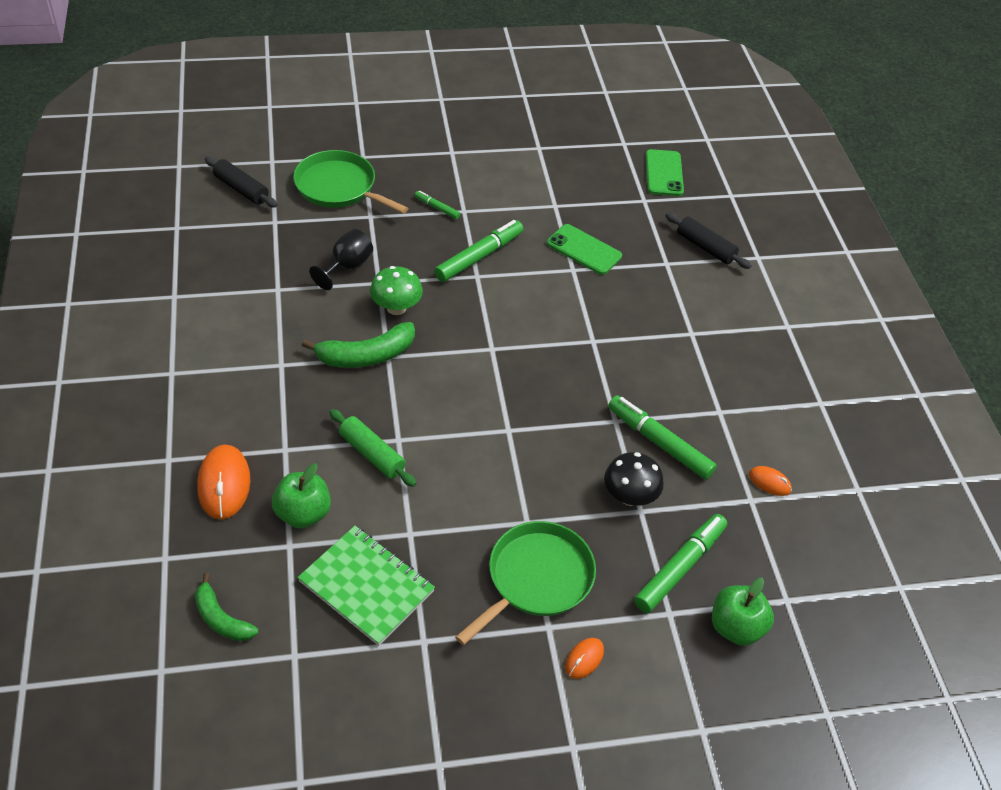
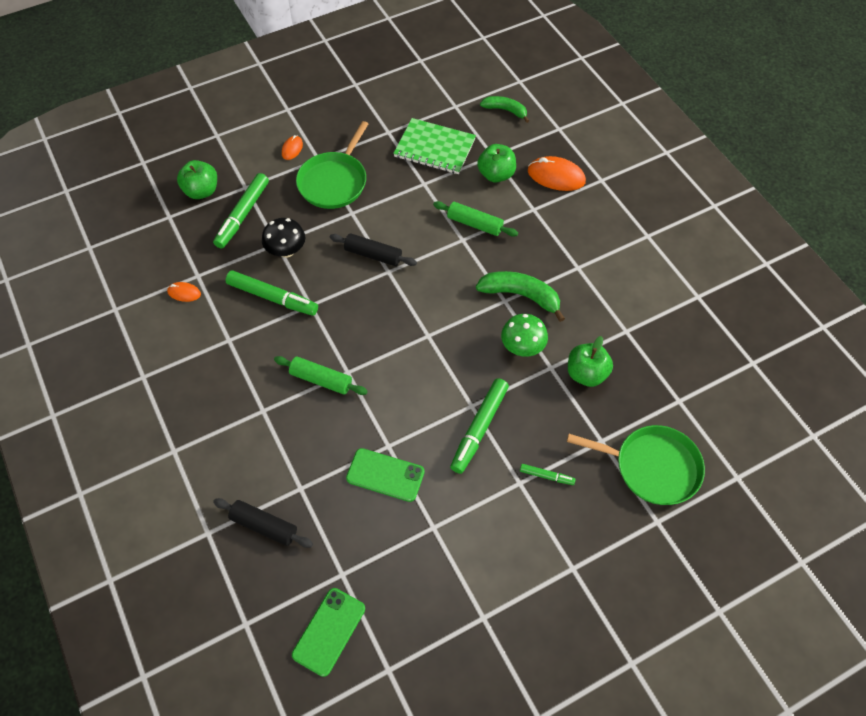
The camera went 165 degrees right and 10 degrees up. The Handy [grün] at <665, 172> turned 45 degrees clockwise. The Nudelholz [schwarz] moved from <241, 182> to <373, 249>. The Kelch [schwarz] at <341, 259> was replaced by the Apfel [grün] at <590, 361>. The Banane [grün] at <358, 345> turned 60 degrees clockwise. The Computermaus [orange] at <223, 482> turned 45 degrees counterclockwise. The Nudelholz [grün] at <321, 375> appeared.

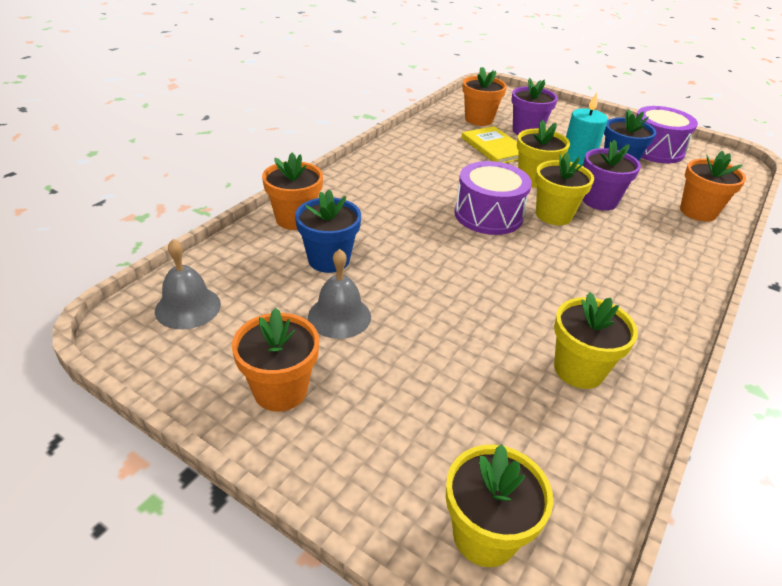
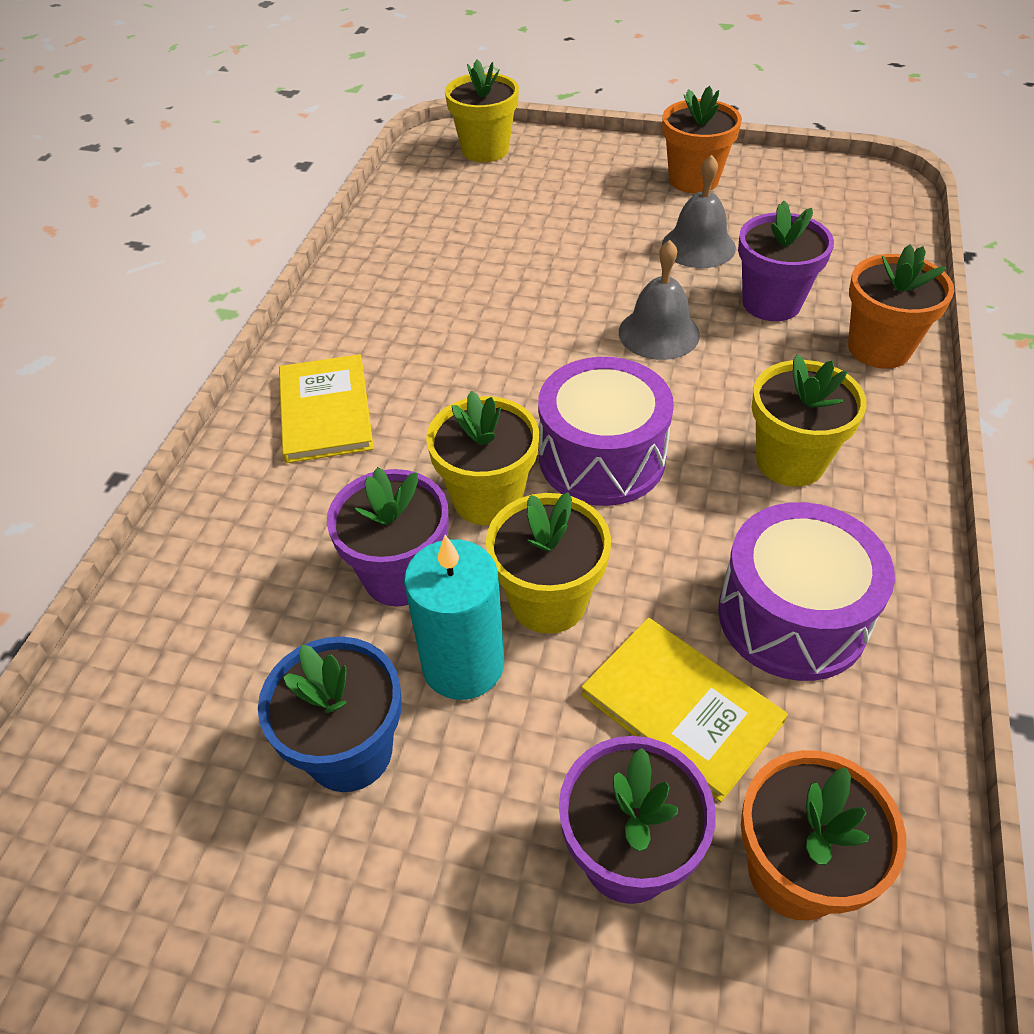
The camera went 165 degrees right and 10 degrees up. The Trommel [lila] moved from <666, 134> to <806, 591>. The Blumentopf [orange] at <713, 186> disappeared. The Blumentopf [blau] at <328, 231> became the Blumentopf [lila] at <786, 261>. The Glocke [grau] moved from <188, 284> to <659, 300>. The Blumentopf [gelb] moved from <596, 340> to <809, 420>. The Buch [gelb] at <326, 408> appeared.

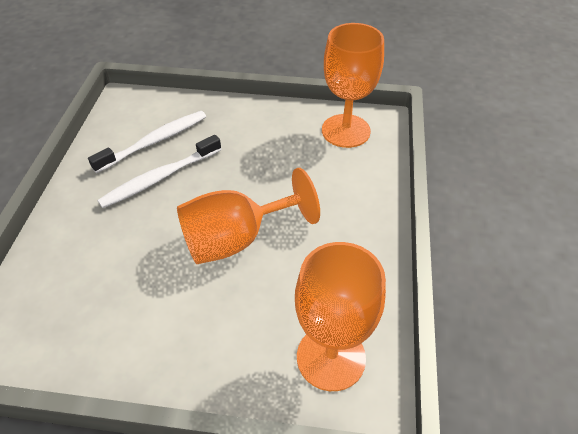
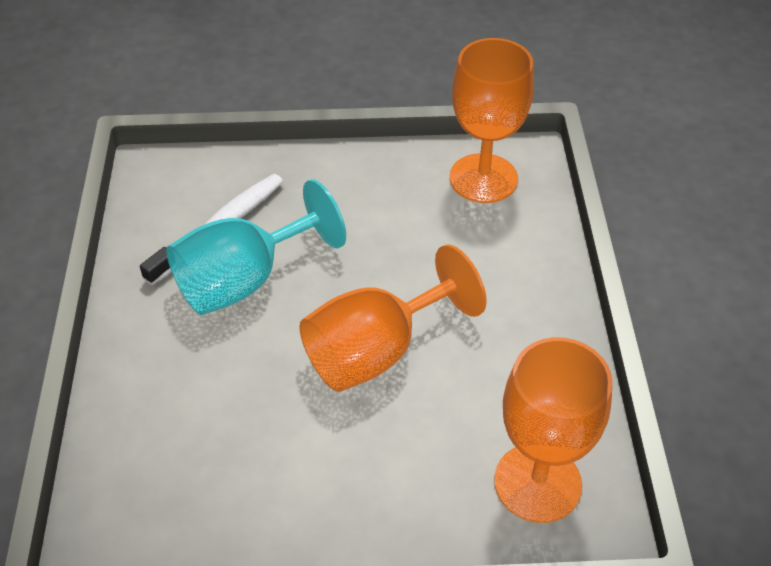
The camera went 10 degrees left and 0 degrees up. The Zahnbürste [weiß] at <159, 171> was replaced by the Kelch [türkis] at <256, 247>.

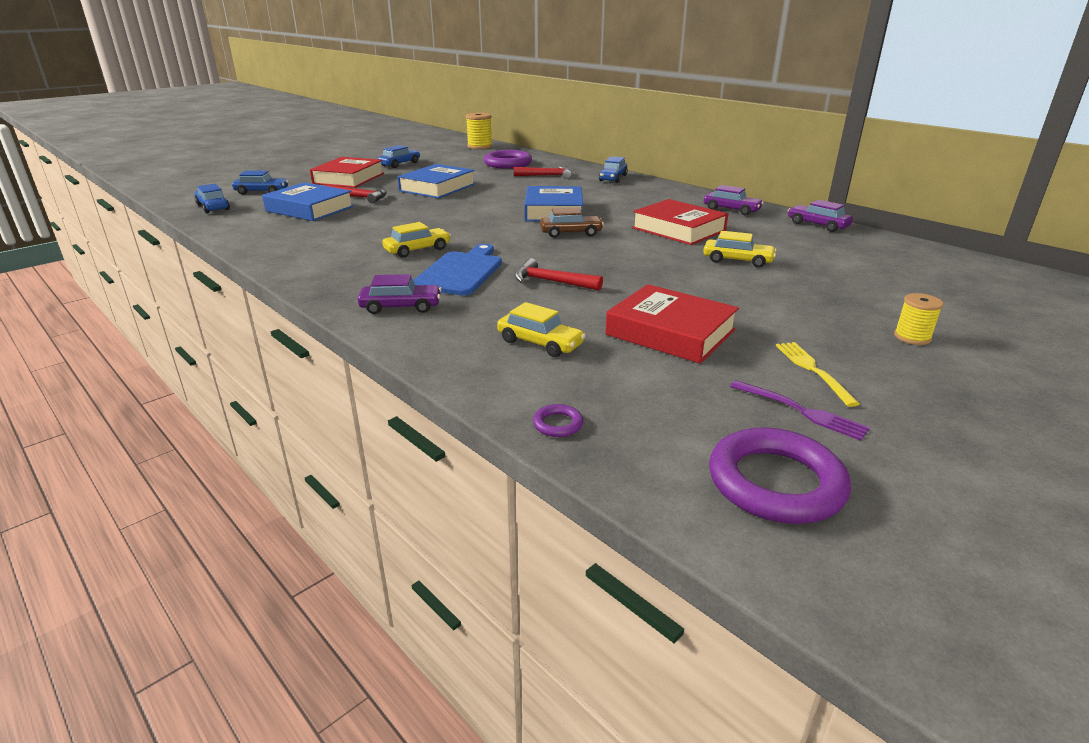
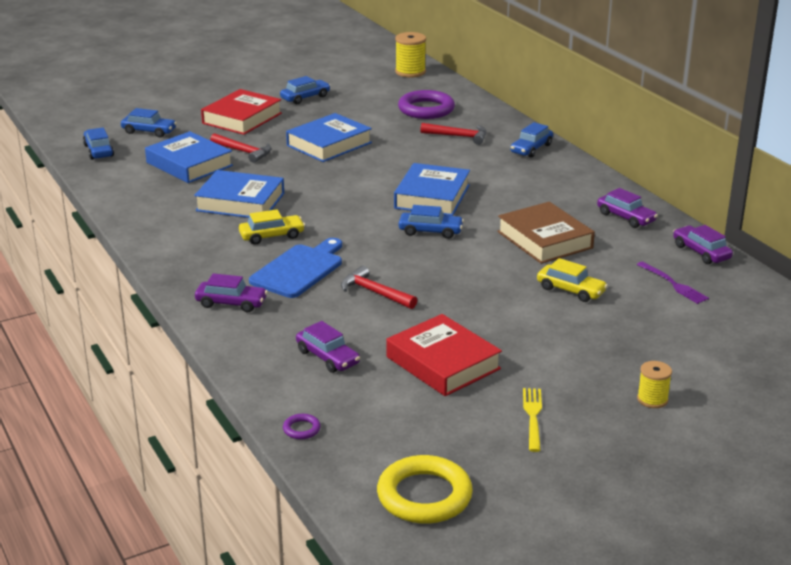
The camera went 15 degrees right and 0 degrees up. The Buch [rot] at <680, 222> became the Buch [braun] at <546, 233>. The Auto [braun] at <572, 223> became the Auto [blau] at <431, 222>. The Auto [gelb] at <541, 329> became the Auto [lila] at <328, 347>. The Gabel [lila] moved from <800, 410> to <673, 282>. The Ring [lila] at <780, 475> became the Ring [gelb] at <425, 489>. The Buch [blau] at <239, 194> appeared.

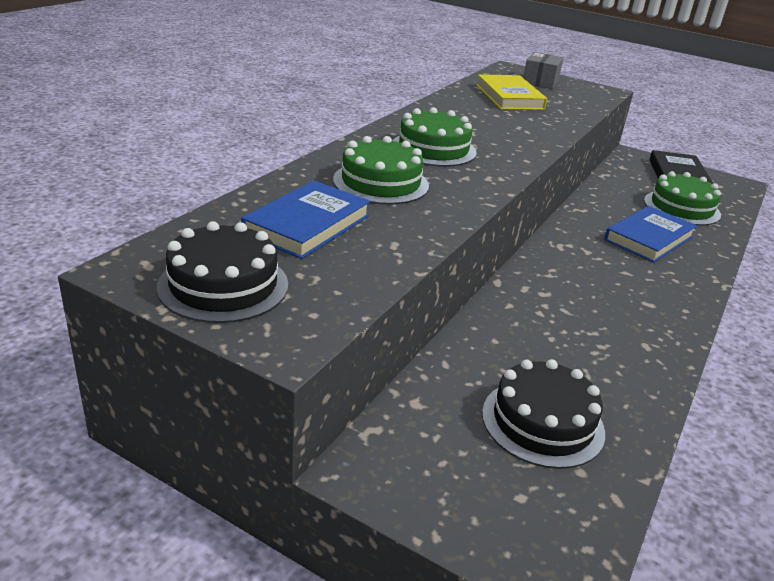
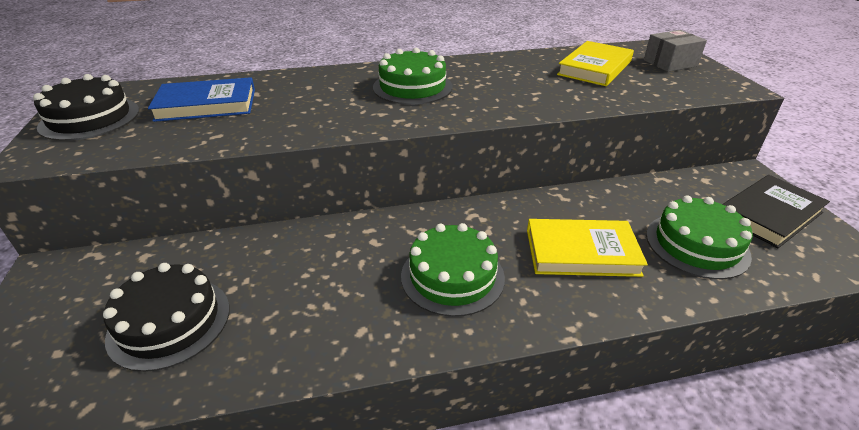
The camera went 50 degrees right and 5 degrees up. The Kuchen [grün] moved from <381, 170> to <453, 270>. The Buch [blau] at <650, 234> became the Buch [gelb] at <587, 248>.

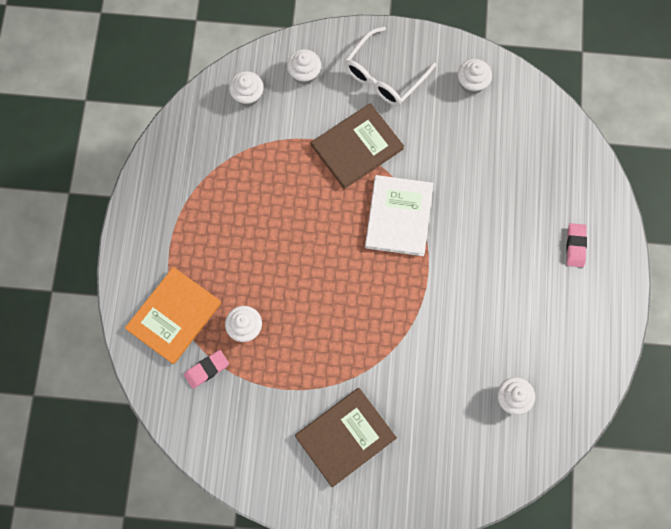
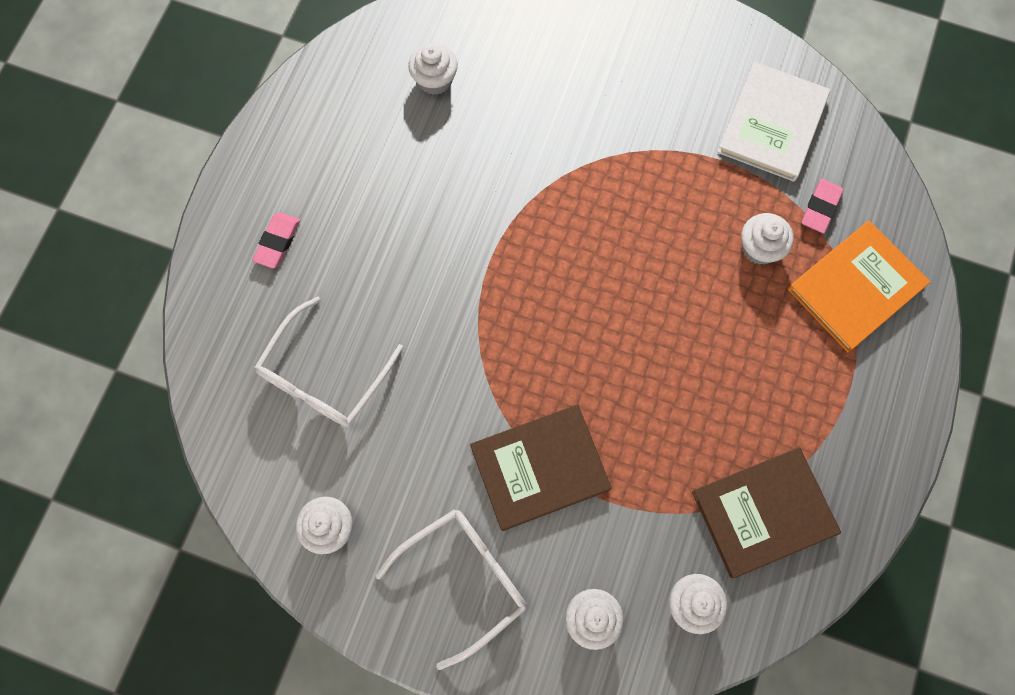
The camera went 165 degrees left and 0 degrees up. The Buch [weiß] moved from <399, 215> to <773, 122>. The Radiergummi [rosa] at <206, 369> turned 45 degrees counterclockwise. The Buch [braun] moved from <346, 437> to <766, 512>. The Brille [weiß] at <328, 361> appeared.

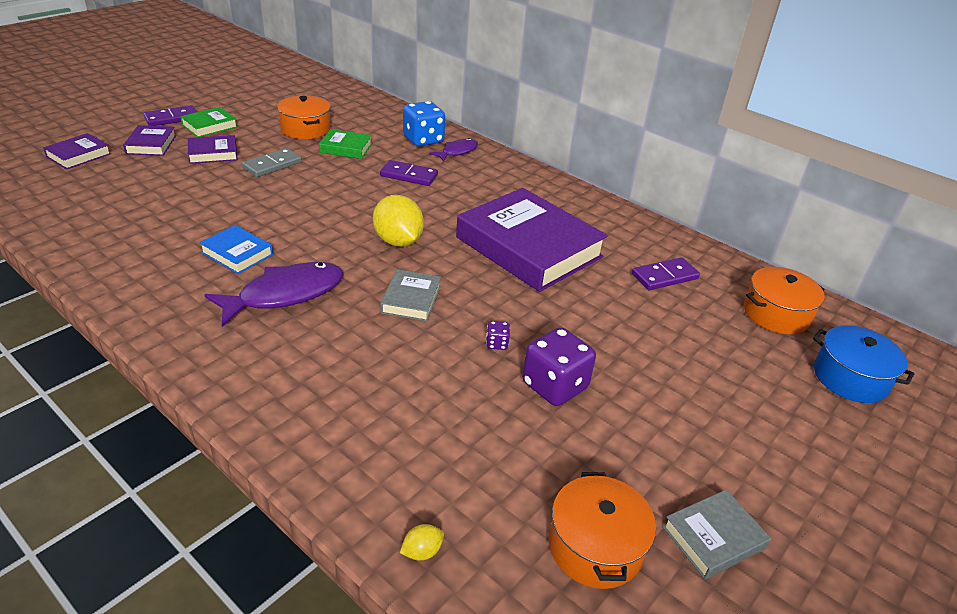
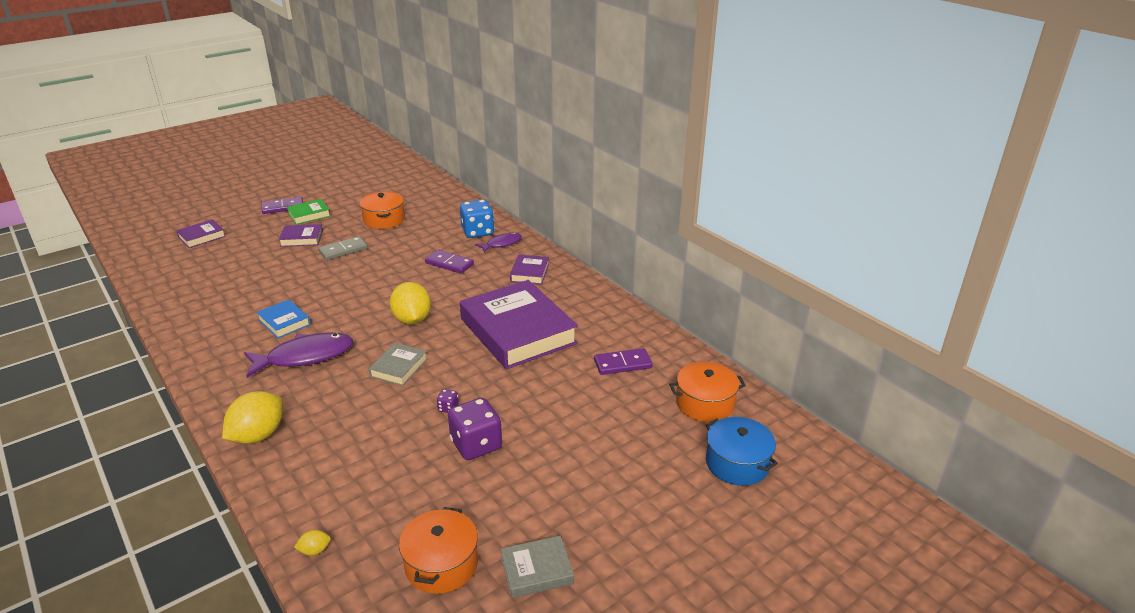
The camera went 15 degrees right and 5 degrees down. The Buch [lila] moved from <149, 140> to <529, 270>. The Buch [grün] at <345, 144> disappeared. The Zitrone [gelb] at <252, 417> appeared.

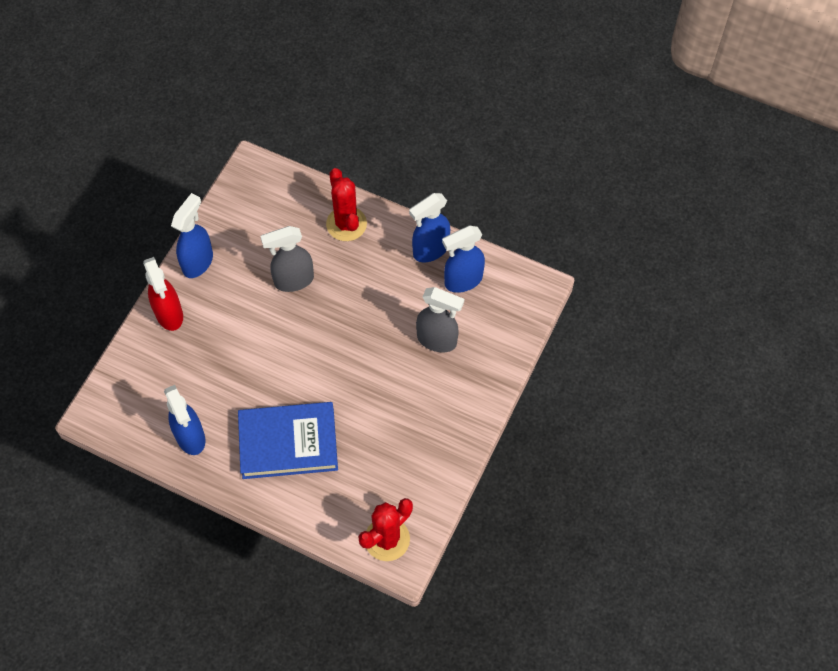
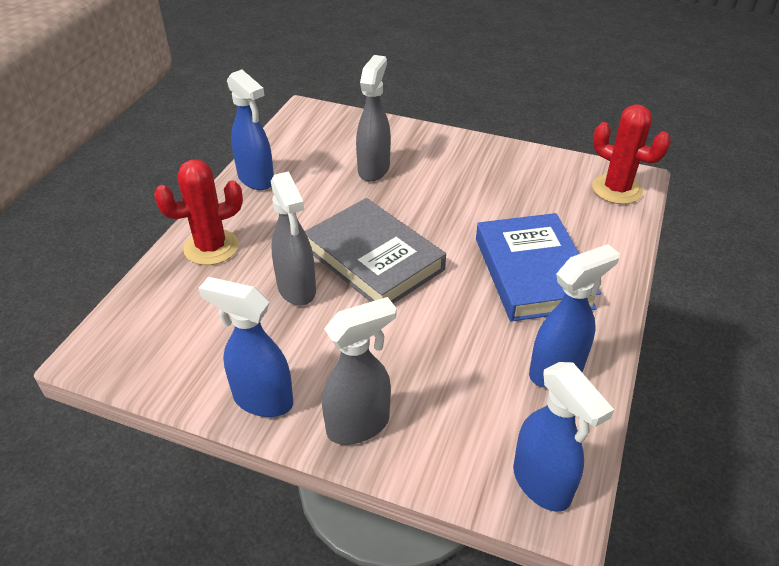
The camera went 95 degrees left and 20 degrees down. The Sprühflasche [blau] moved from <463, 259> to <563, 437>. The Sprühflasche [rot] at <163, 294> became the Sprühflasche [grau] at <359, 371>. The Buch [grau] at <375, 251> appeared.

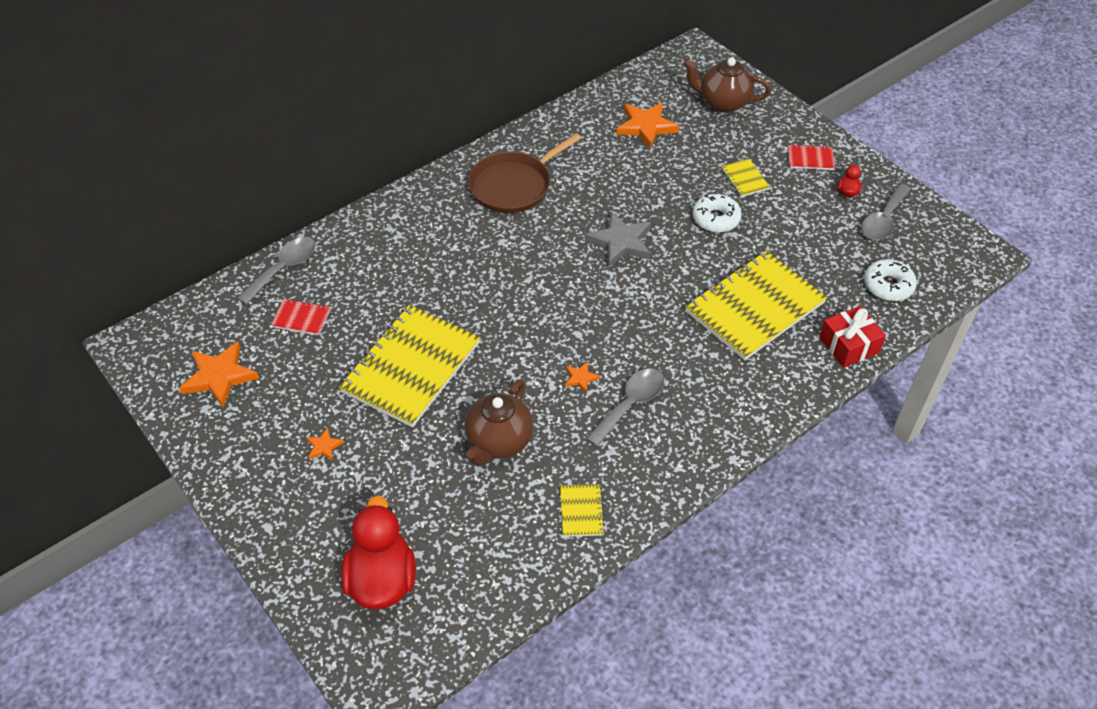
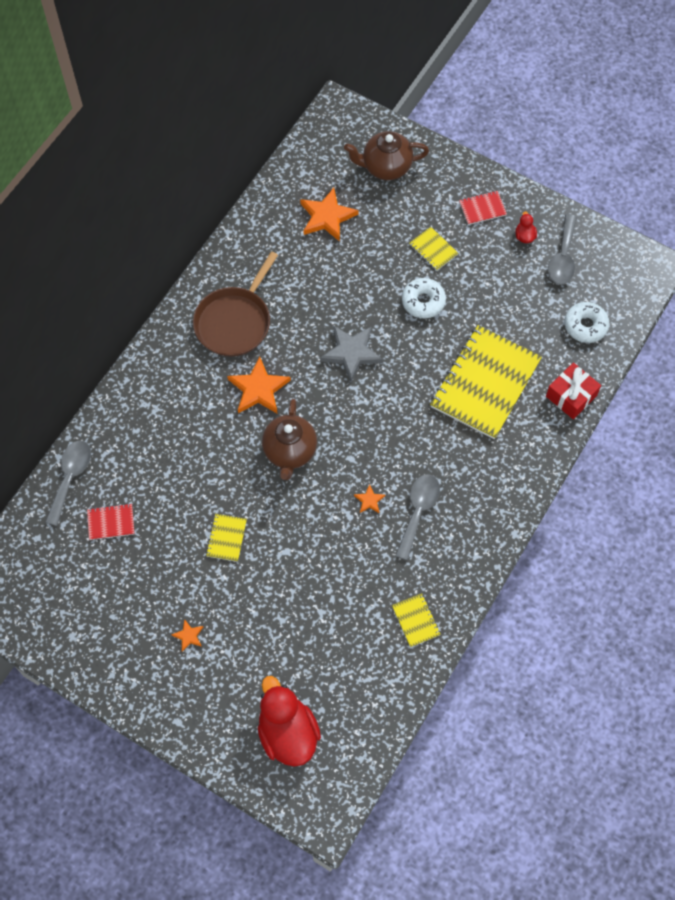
The camera went 20 degrees left and 15 degrees up. The Notizbuch [gelb] at <409, 366> changed to 0.42 times the size. The Stern [orange] moved from <219, 374> to <259, 385>. The Teekanne [braun] moved from <499, 423> to <289, 439>.

